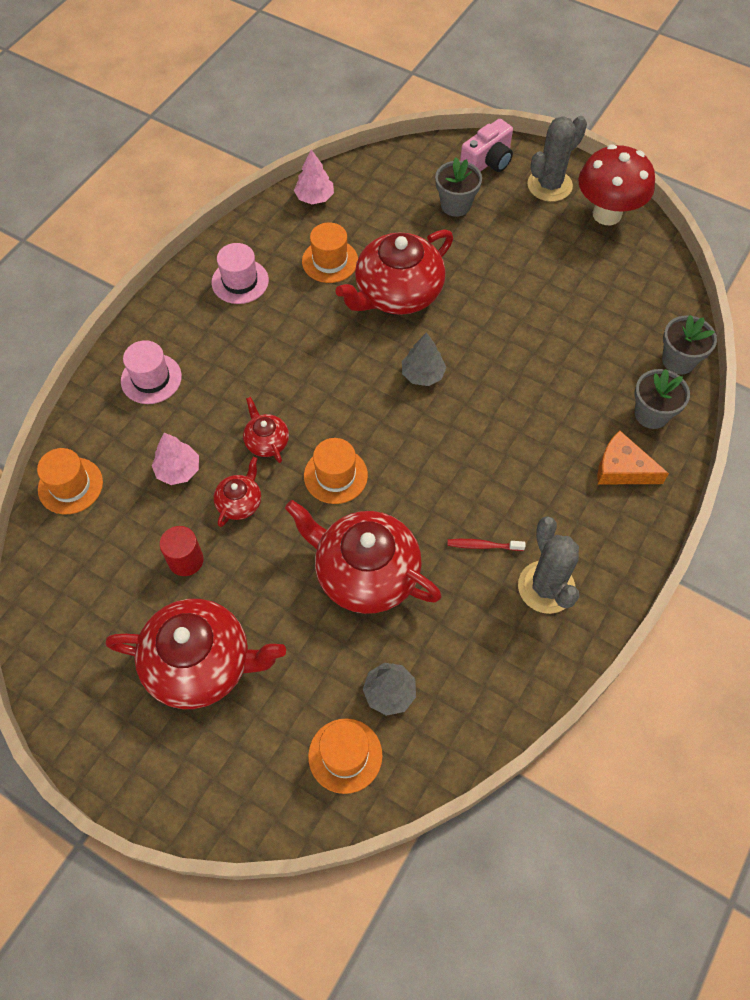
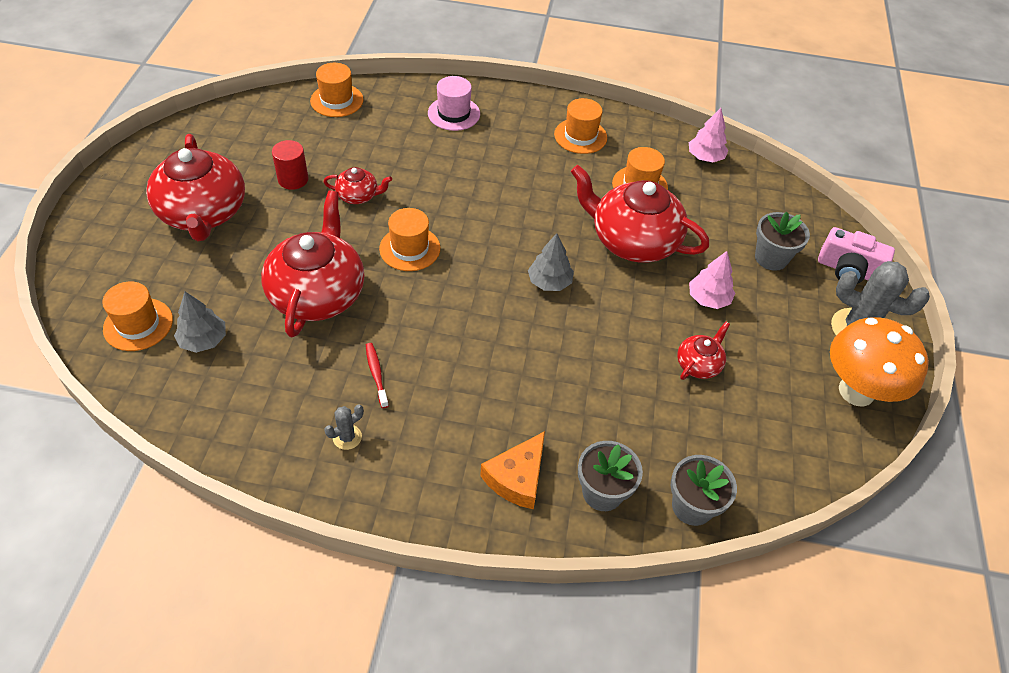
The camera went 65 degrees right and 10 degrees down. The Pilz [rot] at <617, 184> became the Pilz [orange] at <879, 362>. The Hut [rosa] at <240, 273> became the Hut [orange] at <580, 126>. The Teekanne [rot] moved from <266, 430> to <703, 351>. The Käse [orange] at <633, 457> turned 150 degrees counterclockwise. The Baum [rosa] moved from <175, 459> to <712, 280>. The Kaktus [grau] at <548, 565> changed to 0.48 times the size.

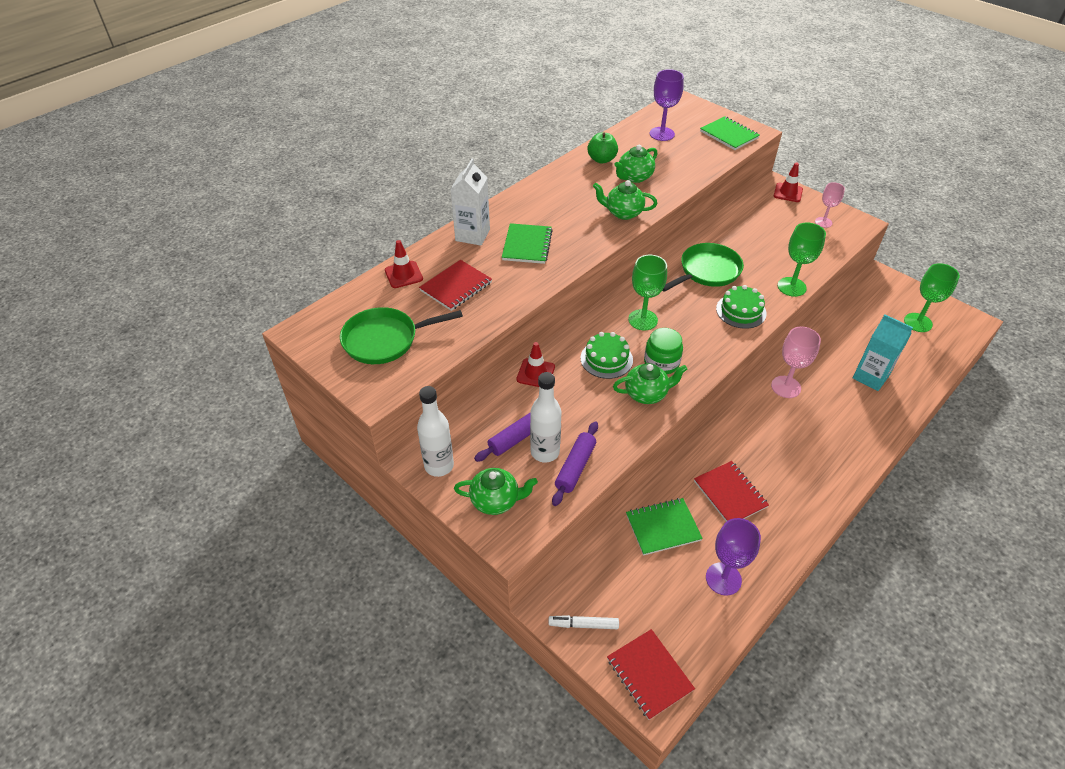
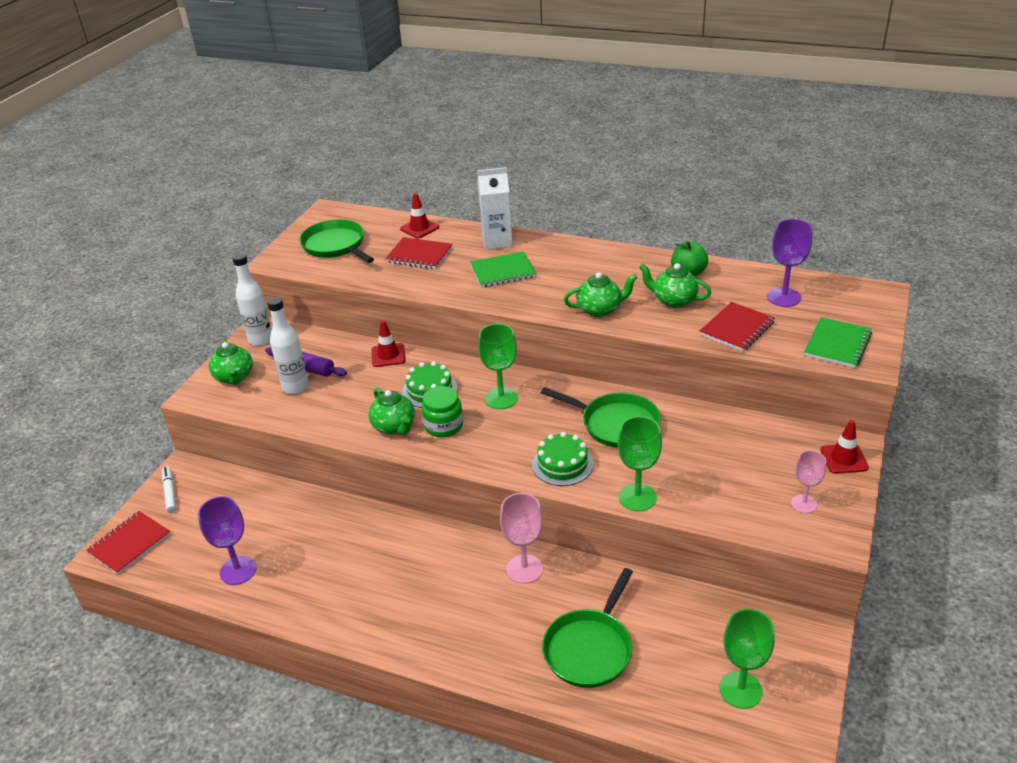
The camera went 70 degrees right and 10 degrees down. The Teekanne [grün] at <625, 200> turned 90 degrees clockwise. The Getränkekarton [türkis] at <883, 352> was replaced by the Pfanne [grün] at <587, 628>. The Nudelholz [lila] at <575, 463> disappeared. The Notizbuch [rot] moved from <731, 491> to <737, 327>. The Notizbuch [grün] at <664, 527> disappeared.

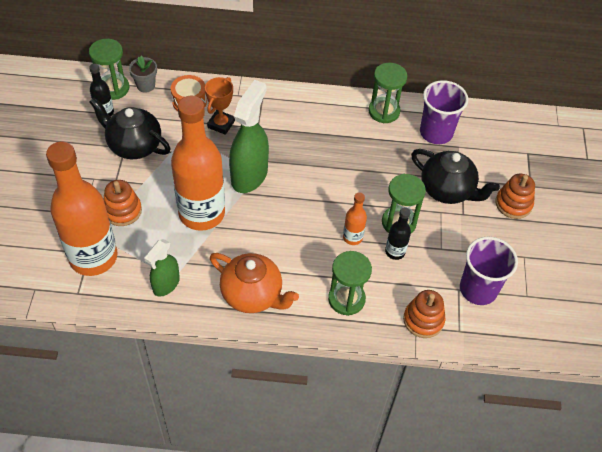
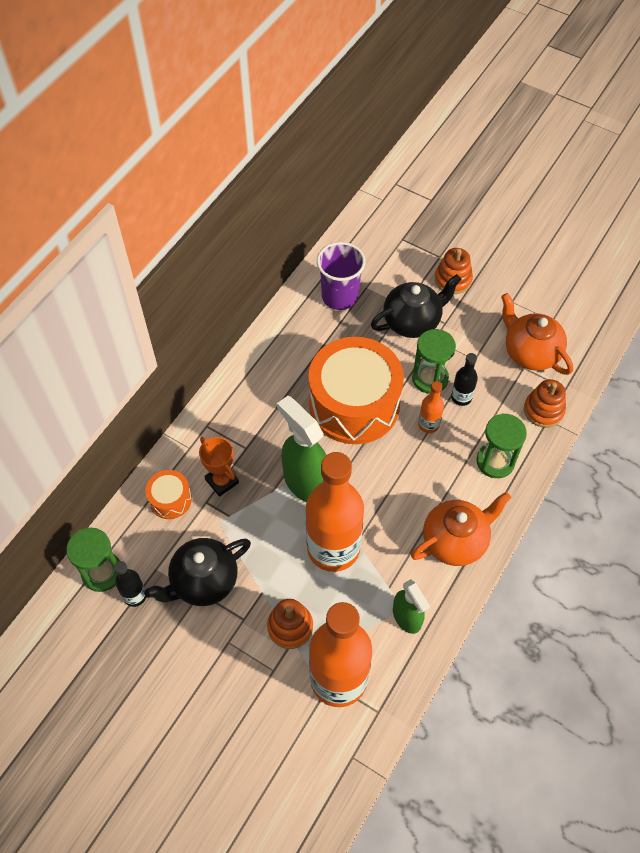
The camera went 60 degrees left and 5 degrees up. The Blumentopf [grau] at <143, 74> disappeared. The Sanduhr [grün] at <387, 93> disappeared. The Becher [lila] at <489, 271> was replaced by the Teekanne [orange] at <537, 334>. The Trommel [orange] at <356, 390> appeared.

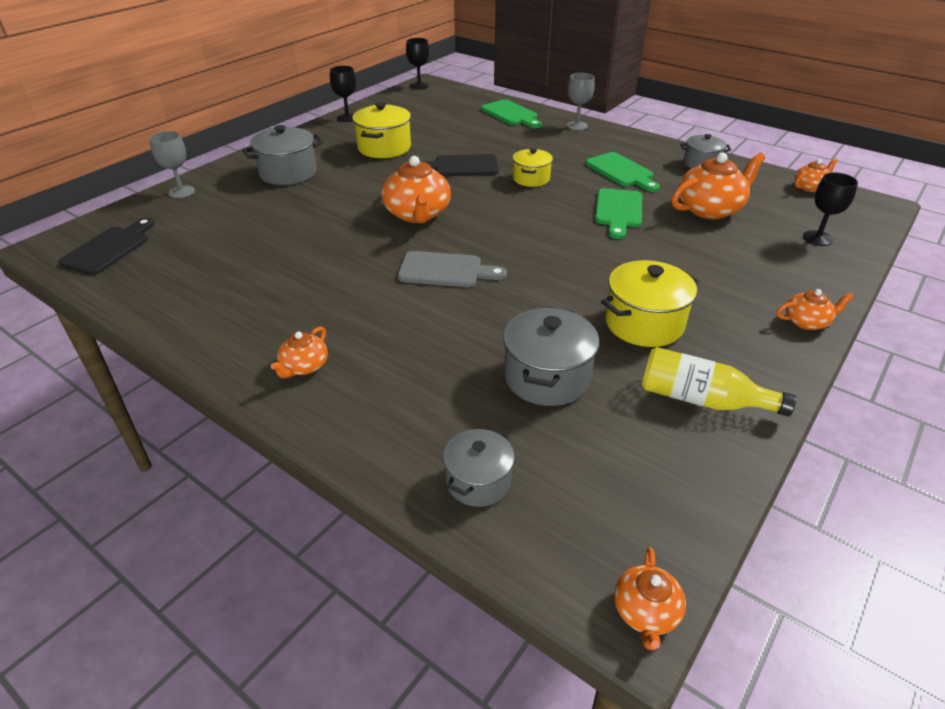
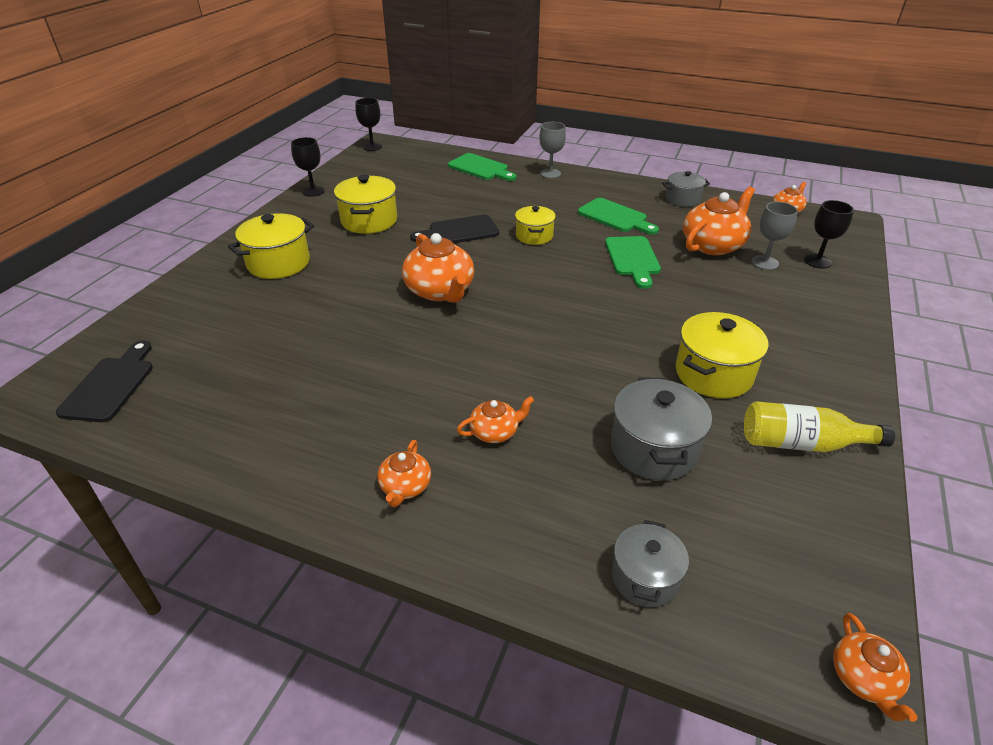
The camera went 15 degrees left and 0 degrees up. The Kochtopf [grau] at <282, 155> became the Kochtopf [gelb] at <271, 246>. The Kelch [grau] moved from <172, 164> to <775, 236>. The Schneidebrett [grau] at <452, 269> disappeared. The Teekanne [orange] moved from <815, 309> to <495, 419>.

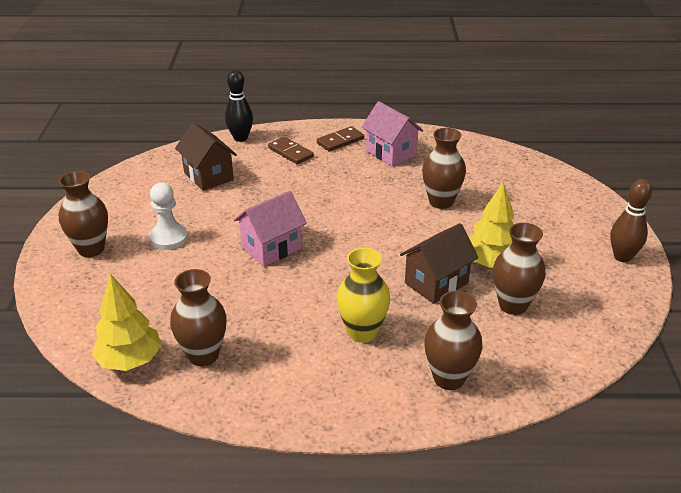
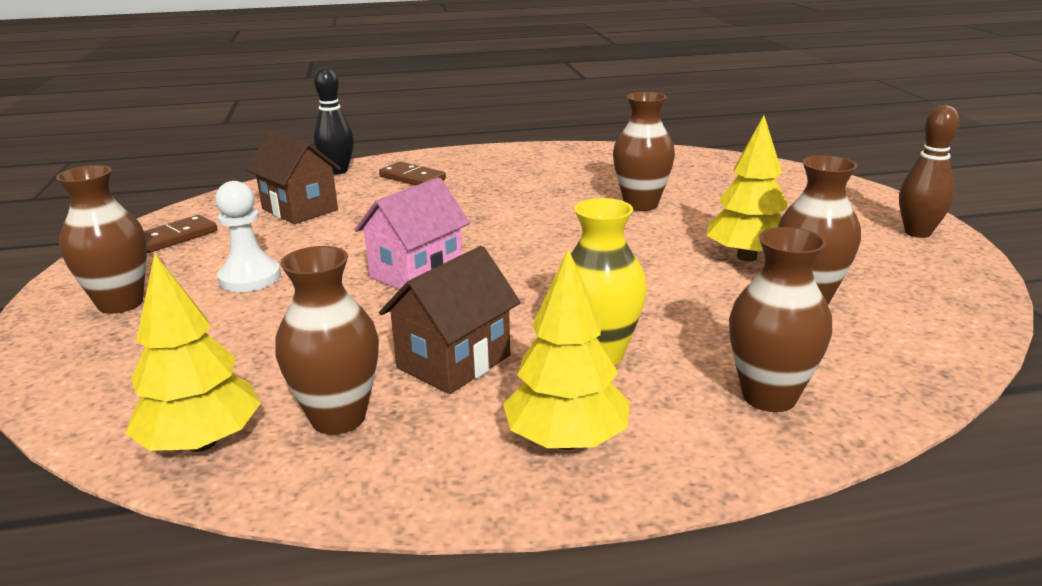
The camera went 10 degrees left and 10 degrees down. The Haus [rosa] at <392, 133> disappeared. The Dominostein [braun] moved from <340, 139> to <180, 234>. The Haus [braun] moved from <439, 263> to <450, 320>. The Baum [gelb] at <566, 349> appeared.

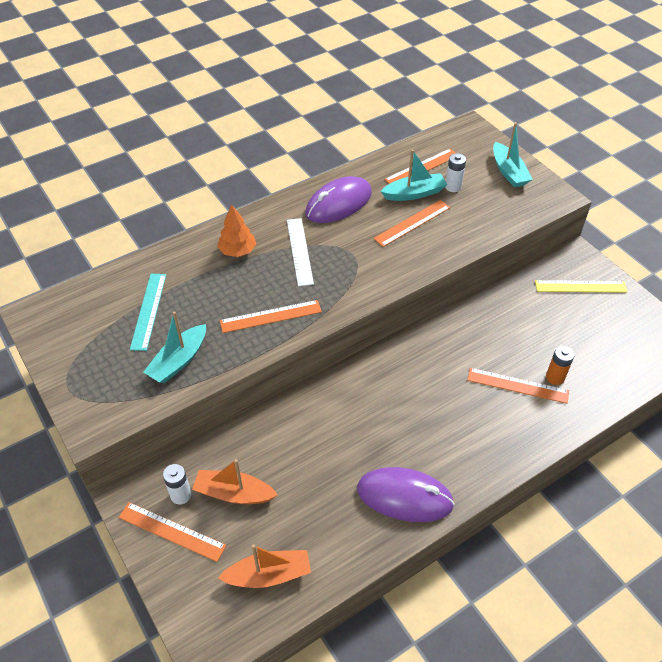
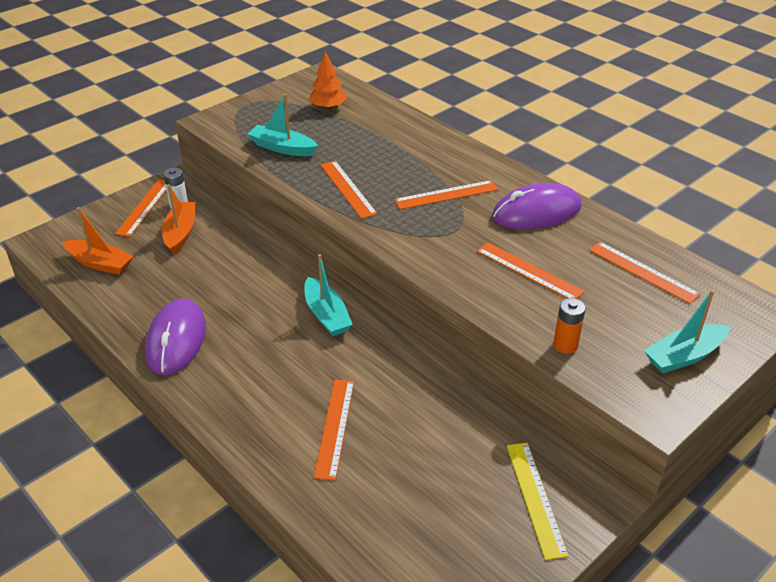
The camera went 80 degrees right and 10 degrees down. The Boot [türkis] moved from <414, 175> to <328, 295>. The Batterie [weiß] at <455, 172> disappeared. The Computermaus [lila] at <338, 199> turned 60 degrees counterclockwise. The Baum [orange] moved from <236, 230> to <328, 80>. The Lineal [weiß] at <300, 252> became the Lineal [orange] at <446, 194>. The Lineal [türkis] at <148, 312> disappeared. The Batterie [orange] moved from <560, 365> to <569, 326>. The Boot [orange] at <264, 566> turned 45 degrees counterclockwise.

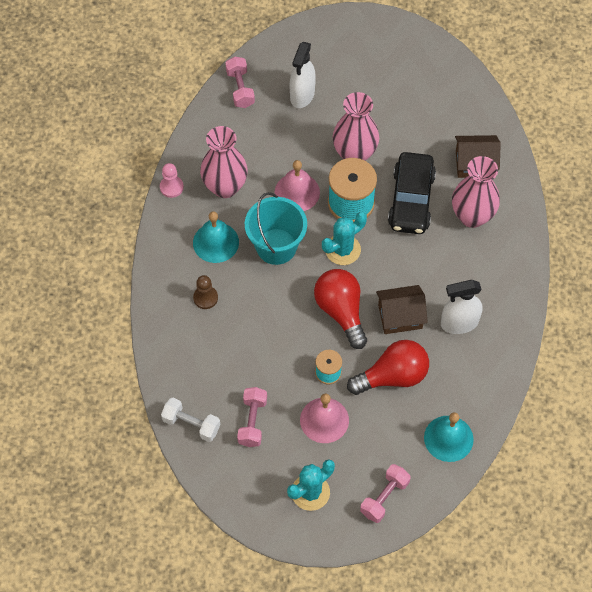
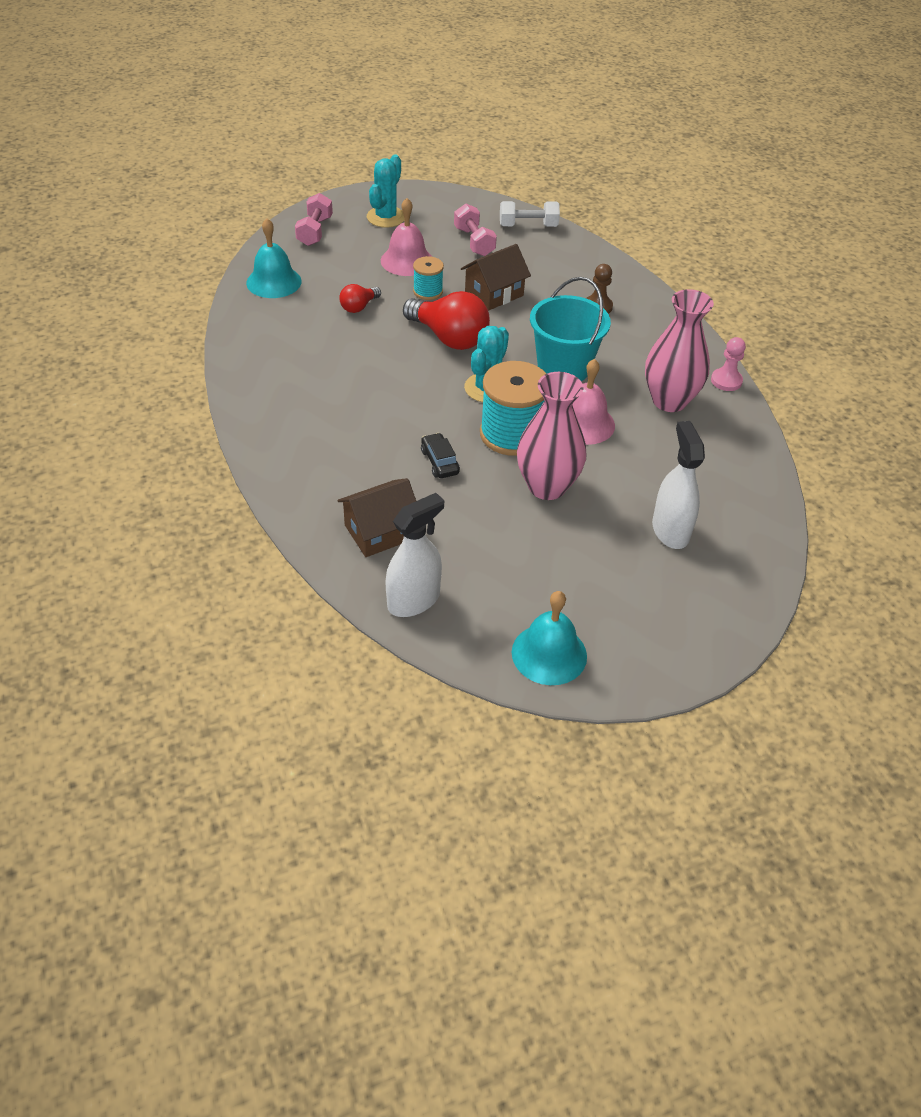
The camera went 150 degrees right and 15 degrees down. The Hantel [rosa] at <240, 82> disappeared. The Auto [schwarz] at <412, 193> changed to 0.46 times the size. The Vase [rosa] at <476, 192> disappeared. The Glocke [türkis] moved from <216, 237> to <549, 638>. The Sprühflasche [weiß] moved from <461, 307> to <414, 555>. The Haus [braun] moved from <402, 309> to <496, 277>. The Glühbirne [rot] at <388, 367> changed to 0.51 times the size.

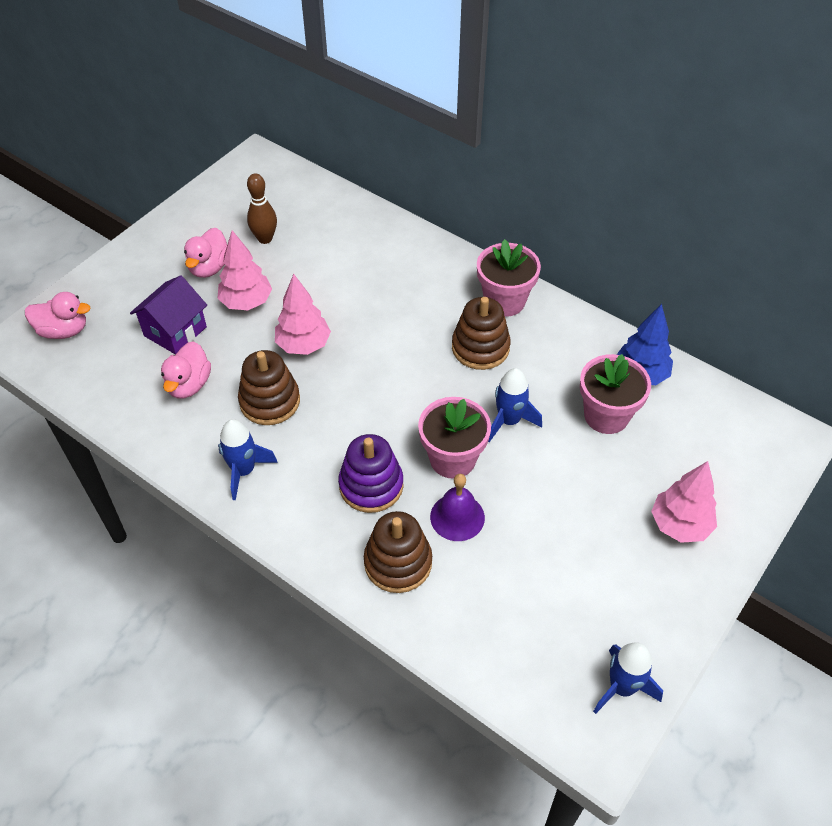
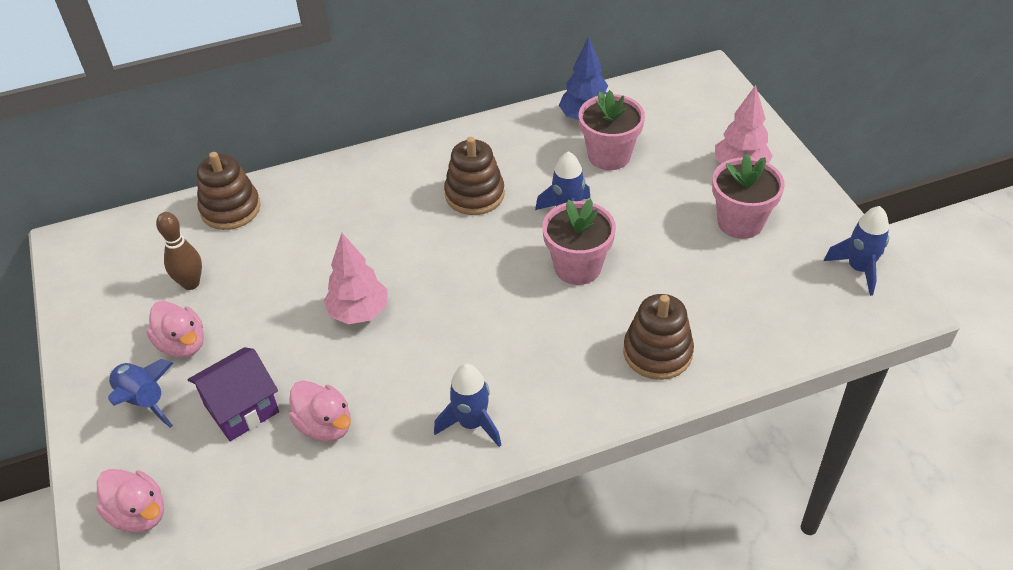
The camera went 55 degrees left and 5 degrees down. The Baum [rosa] at <244, 270> disappeared. The Blumentopf [rosa] moved from <509, 278> to <748, 196>. The Haus [lila] at <168, 315> turned 75 degrees clockwise. The Ente [rosa] at <57, 315> turned 90 degrees clockwise. The Stapelspielzeug [braun] moved from <269, 387> to <229, 191>. The Stapelspielzeug [lila] at <371, 473> disappeared. The Glocke [lila] at <457, 507> disappeared. The Rakete [blau] at <141, 393> appeared.

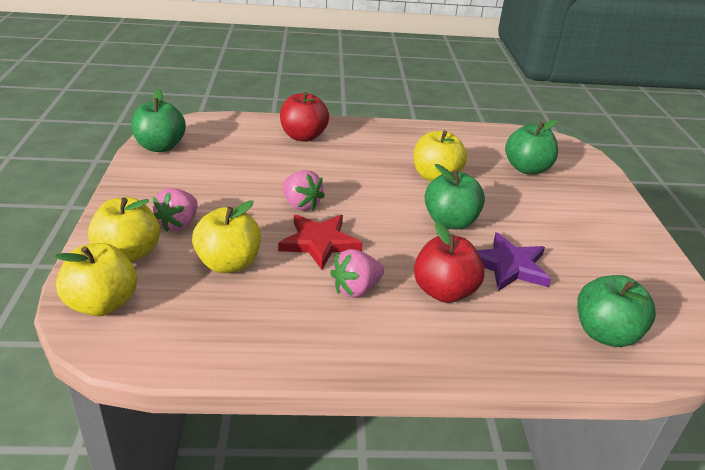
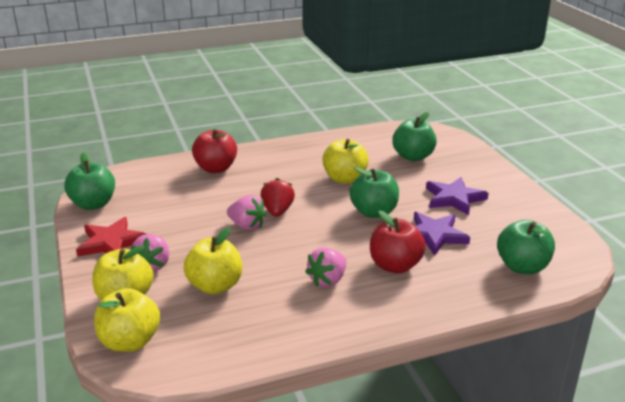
The camera went 15 degrees left and 5 degrees down. The Stern [rot] moved from <320, 242> to <111, 237>. The Stern [lila] at <457, 196> appeared. The Erdbeere [rot] at <278, 197> appeared.

